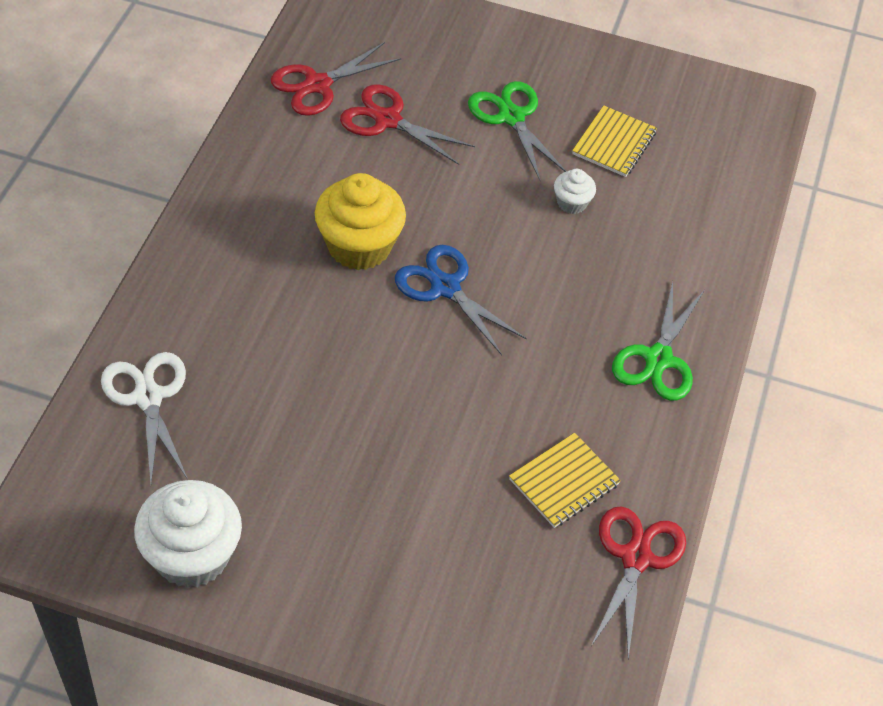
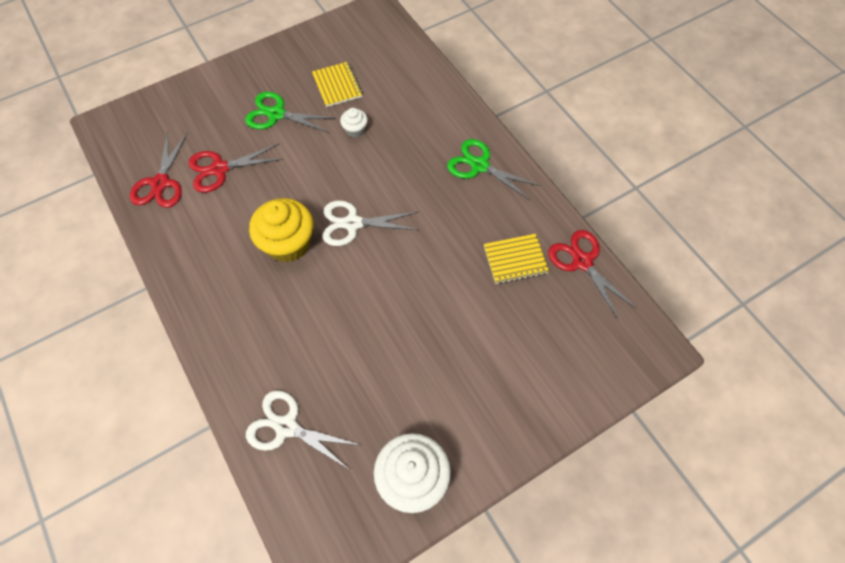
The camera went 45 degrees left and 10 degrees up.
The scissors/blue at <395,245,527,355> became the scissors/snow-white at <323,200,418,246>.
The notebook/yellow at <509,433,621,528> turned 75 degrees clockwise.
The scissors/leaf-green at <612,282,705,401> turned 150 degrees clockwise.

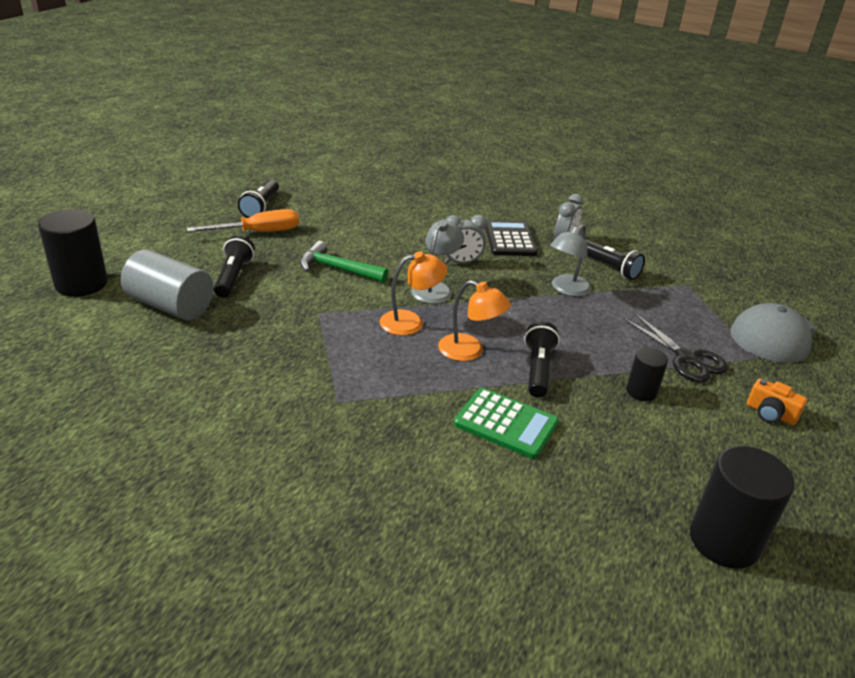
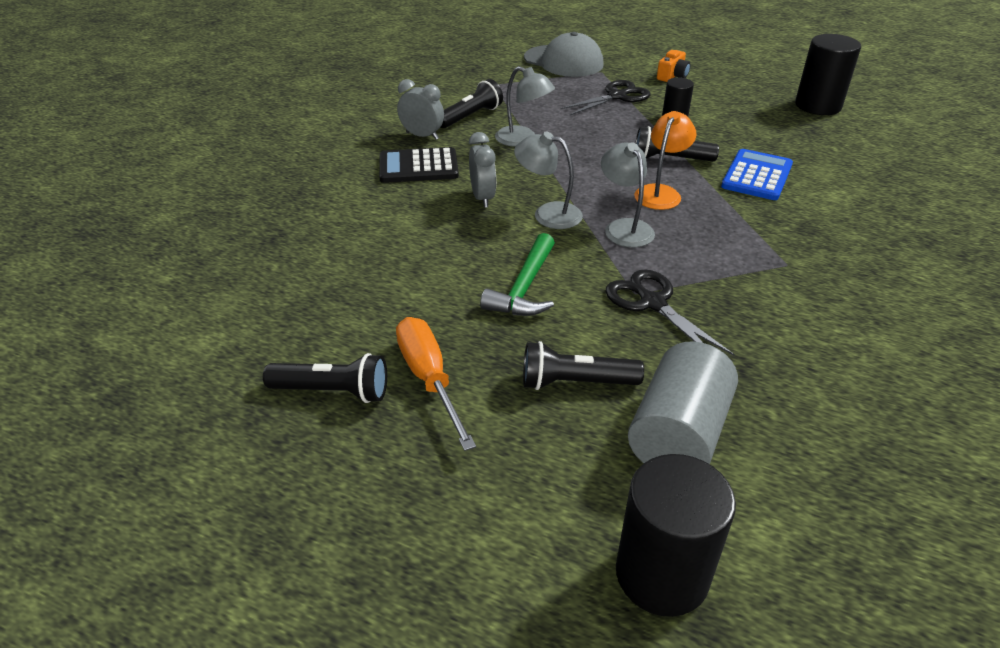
The camera went 90 degrees left and 5 degrees up.
The reading lamp/orange-coloured at <380,251,447,336> became the reading lamp/gray at <601,142,655,247>.
The pocket calculator/leaf-green at <454,388,559,459> became the pocket calculator/blue at <721,149,793,200>.
The scissors/jet-black at <605,269,735,356> appeared.

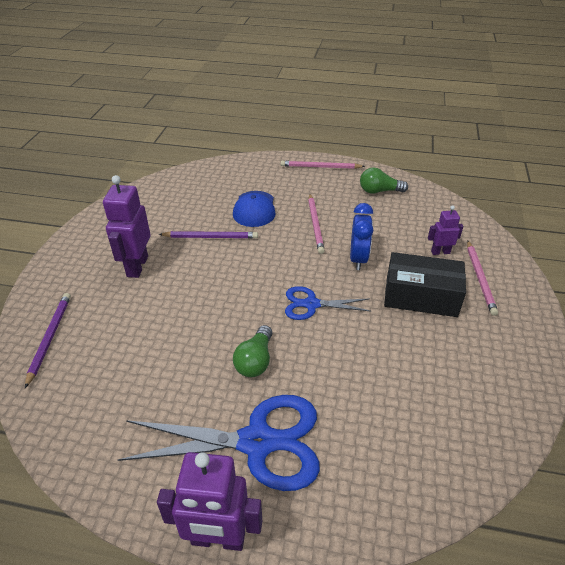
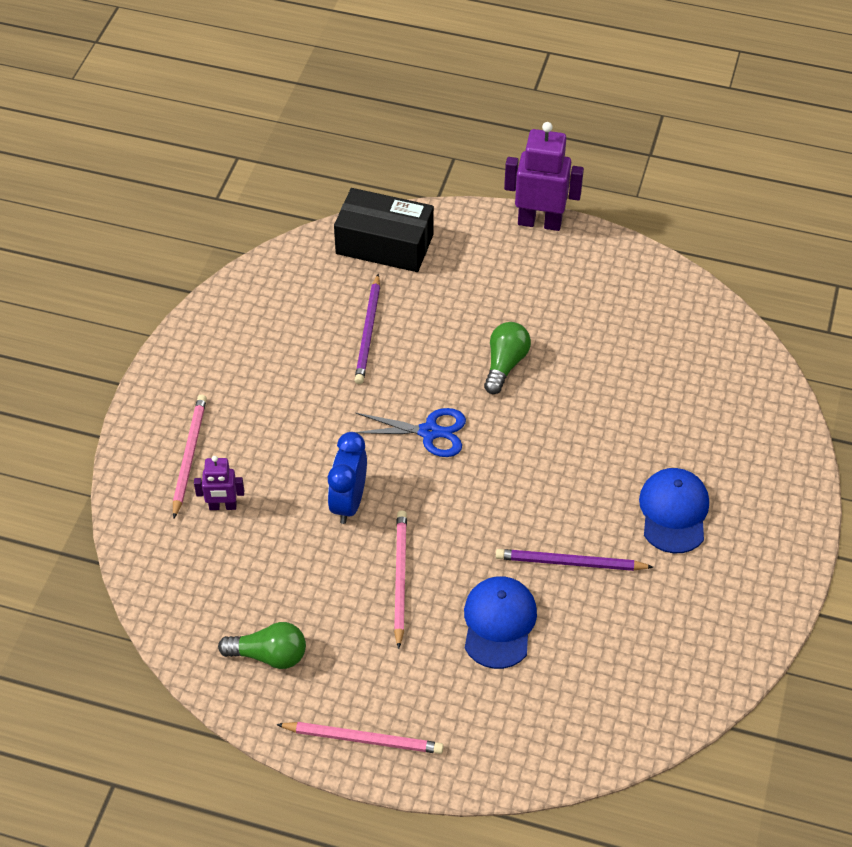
The camera went 175 degrees left and 10 degrees up.
The lead pencil/violet moved from <25,293,71,388> to <354,274,380,384>.
The robot figure/violet at <103,175,151,278> was replaced by the cap/blue at <639,468,709,553>.
The scissors/blue at <118,395,320,491> disappeared.
The parcel/jet-black moved from <384,252,466,317> to <334,188,434,272>.

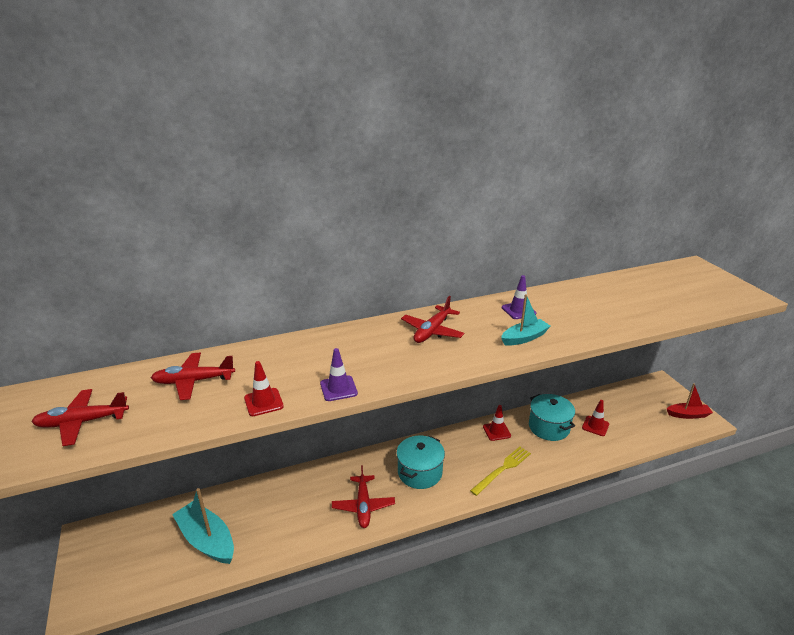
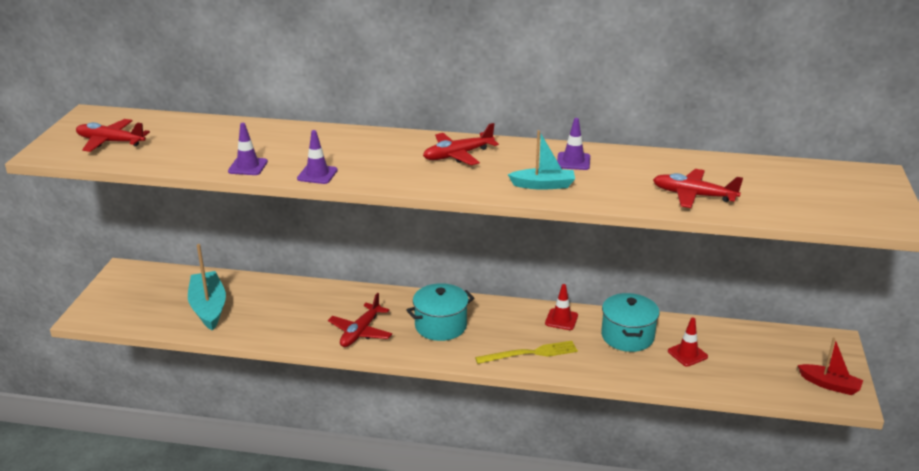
The camera went 30 degrees right and 0 degrees up.
The plane/crimson moved from <151,353,235,400> to <653,169,743,208>.
The safety cone/crimson at <244,361,284,416> became the safety cone/violet at <228,123,268,175>.

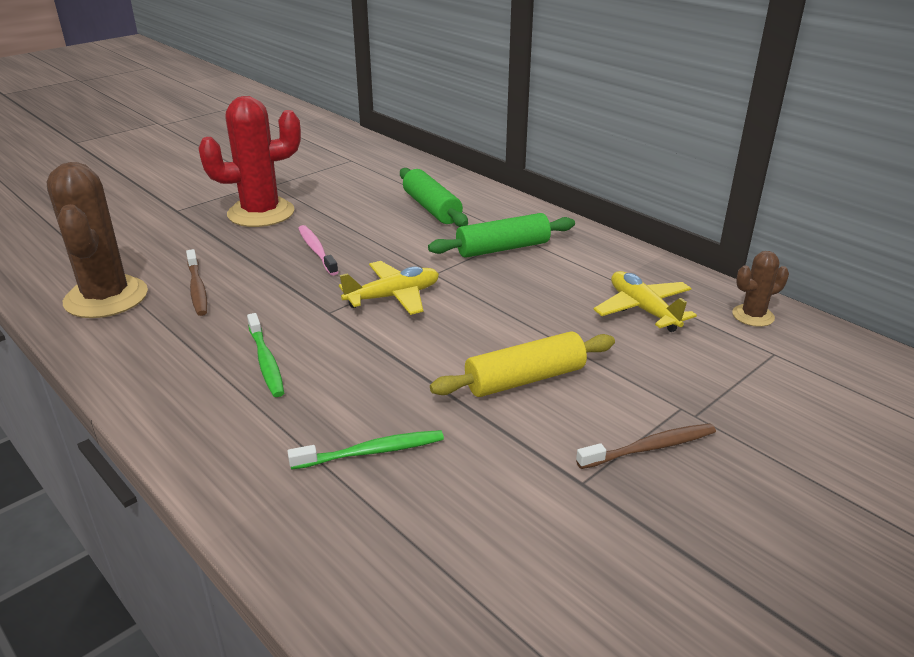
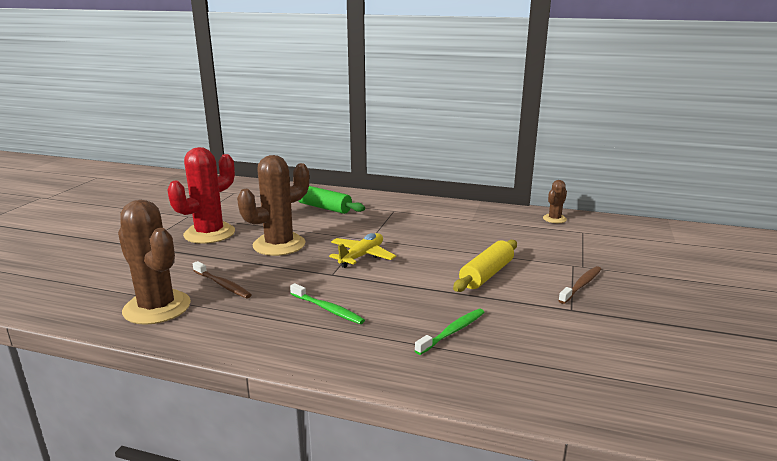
The camera went 30 degrees left and 10 degrees down.
The tooth brush/pink at <298,225,338,276> was replaced by the cactus/russet at <237,155,310,256>.
The rolling pin/leaf-green at <428,213,575,258> disappeared.
The plane/yellow at <593,271,697,332> disappeared.

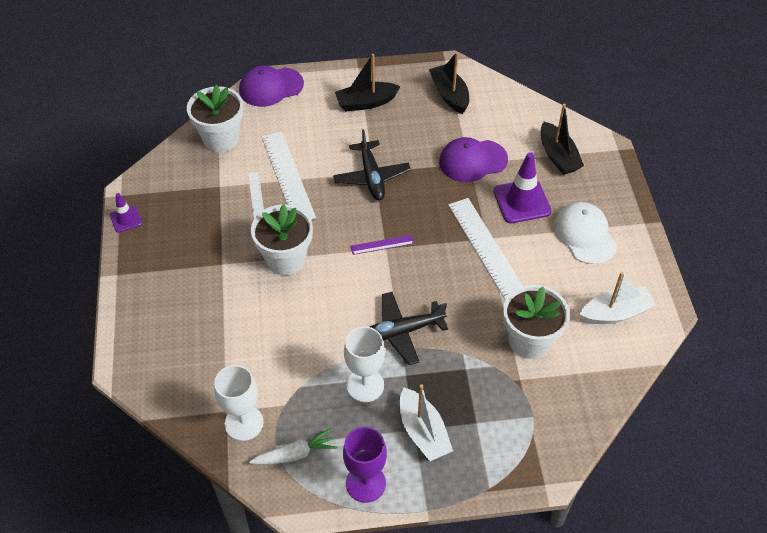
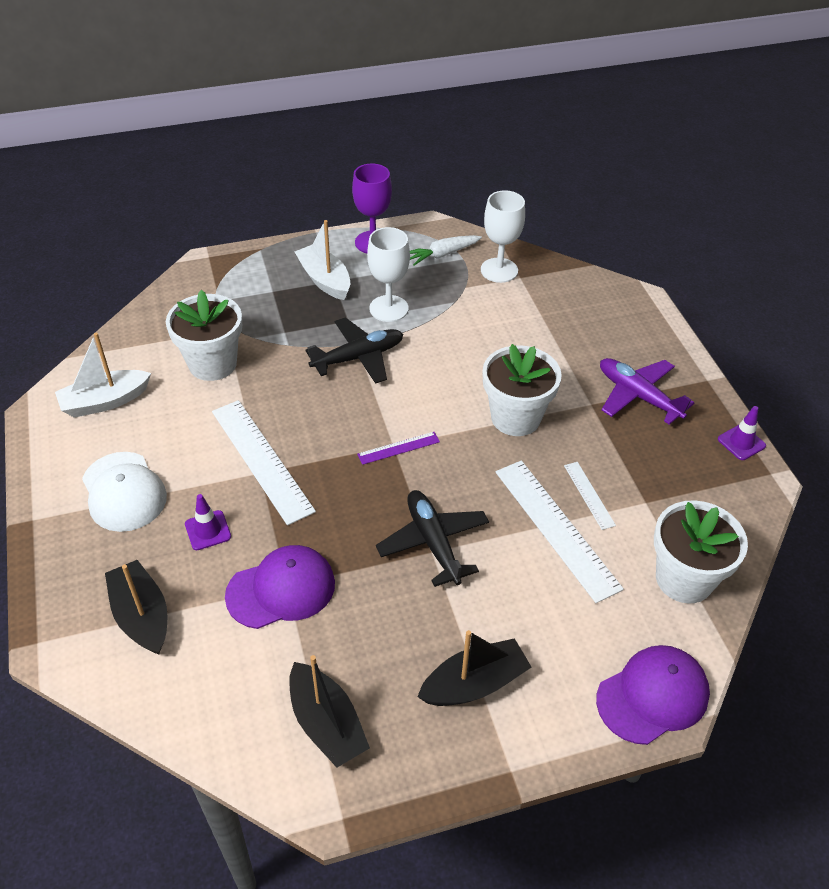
The camera went 170 degrees right and 5 degrees down.
The safety cone/violet at <493,152,552,223> changed to 0.55 times the size.
The plane/violet at <600,358,694,425> appeared.

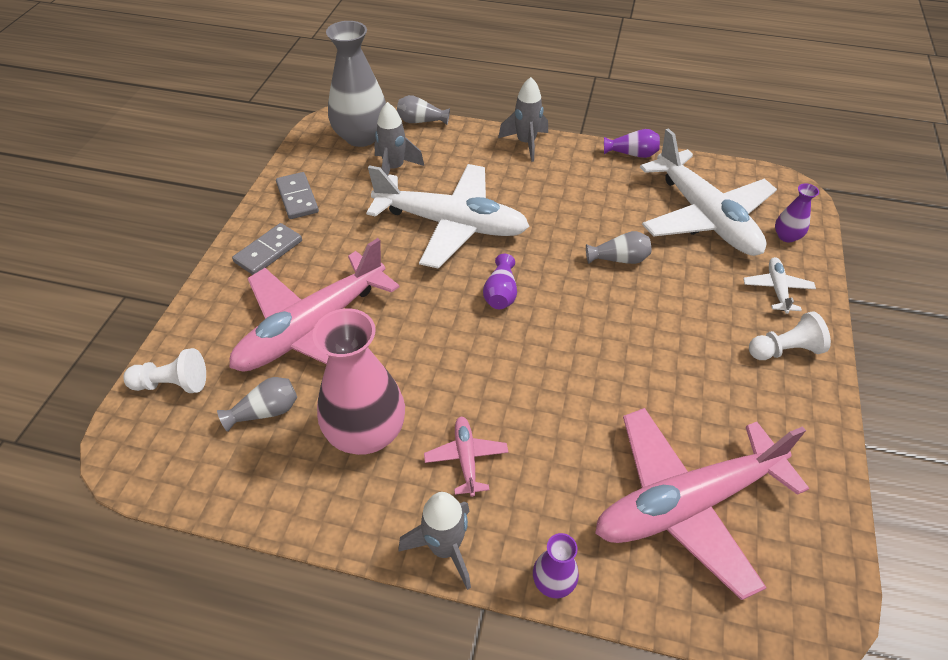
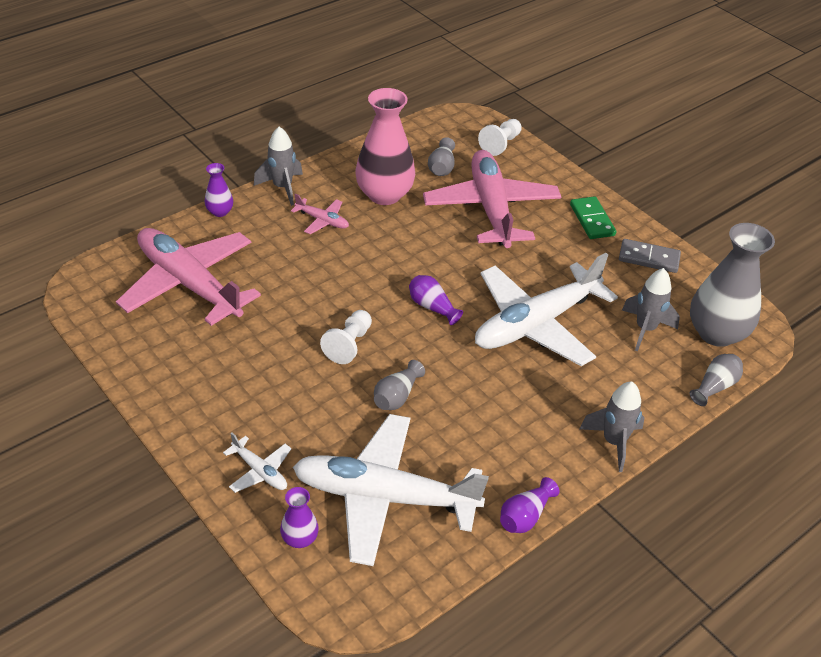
The camera went 125 degrees right and 5 degrees down.
The domino piece/gray at <232,223,302,275> became the domino piece/leaf-green at <570,196,616,239>.
The plane/pink at <595,408,809,600> turned 60 degrees counterclockwise.
The pawn/snow-white moved from <749,312,831,360> to <320,310,372,364>.

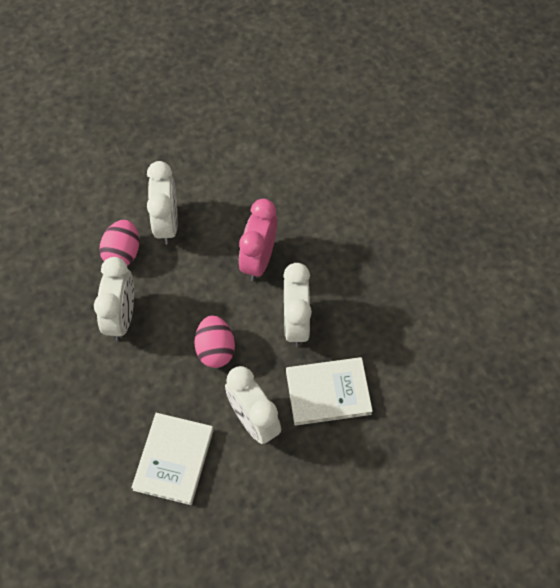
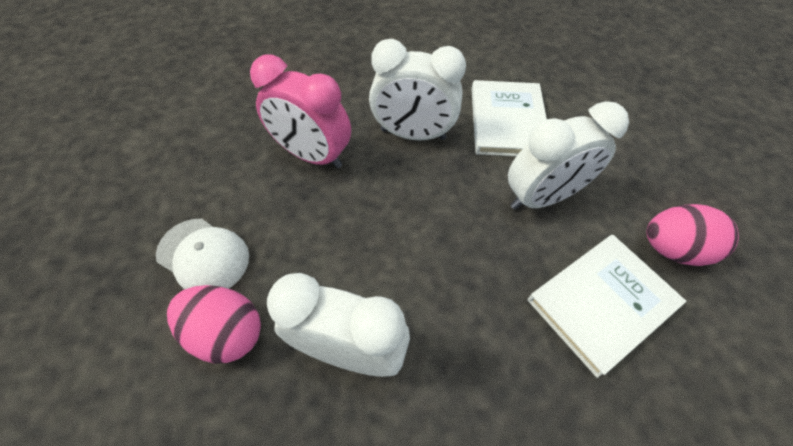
The camera went 80 degrees left and 5 degrees down.
The hardback/snow-white at <131,413,214,505> turned 60 degrees counterclockwise.
The alarm clock/snow-white at <147,161,178,245> was replaced by the cap/snow-white at <156,219,249,290>.
The toy egg/pink moved from <194,315,235,368> to <647,204,739,266>.

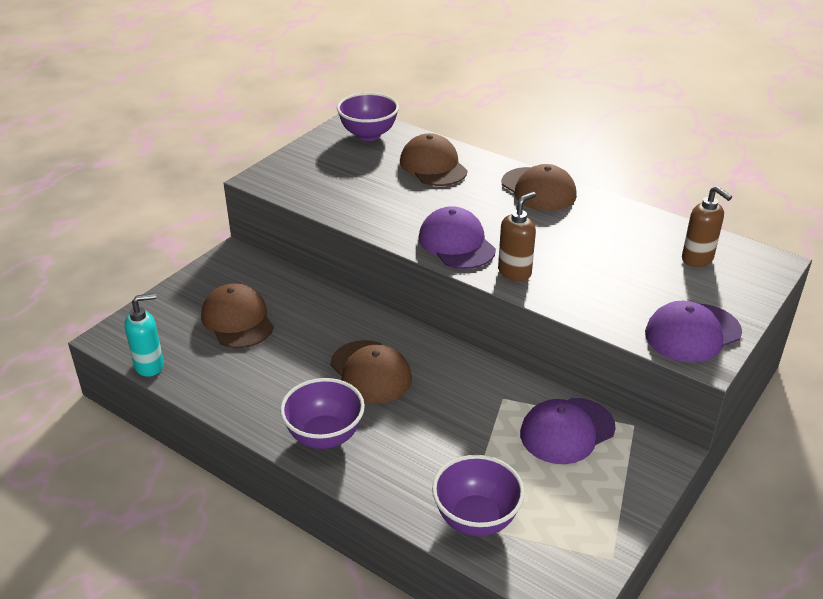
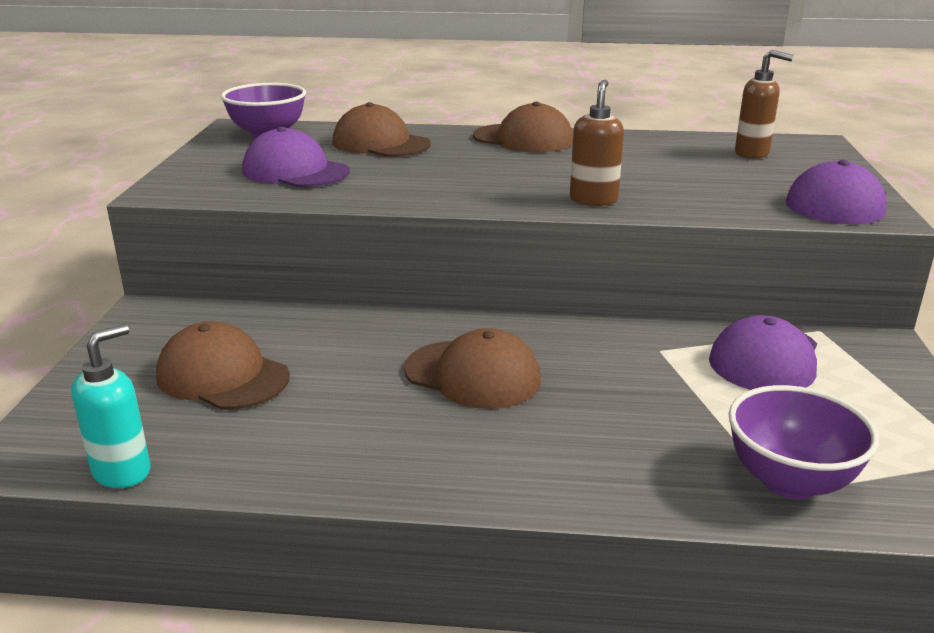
The camera went 30 degrees left and 10 degrees down.
The deep dish/violet at <280,378,365,449> disappeared.
The cap/violet moved from <419,206,496,269> to <242,127,350,187>.

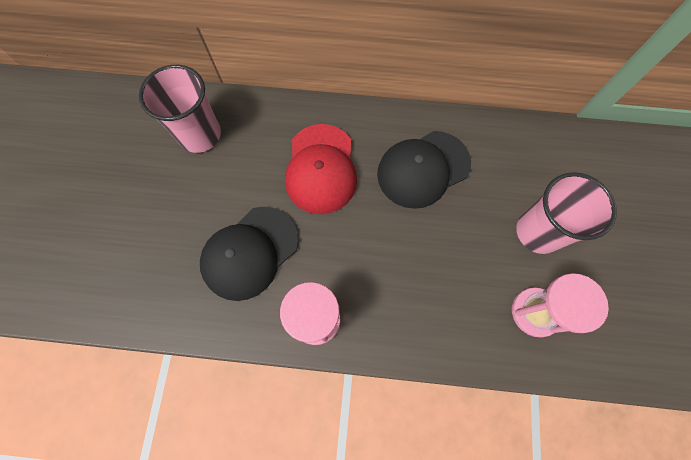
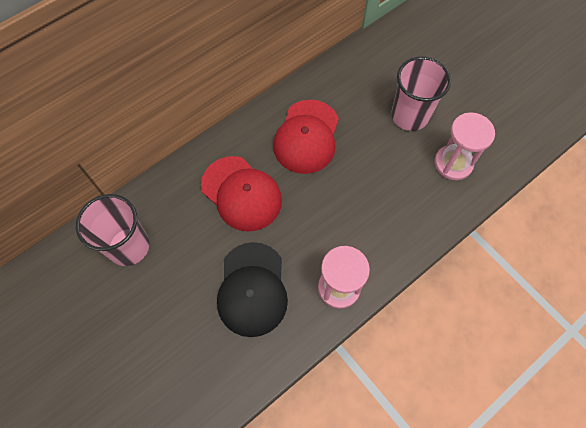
The camera went 45 degrees left and 5 degrees down.
The cap/jet-black at <377,131,471,209> became the cap/crimson at <273,100,339,174>.

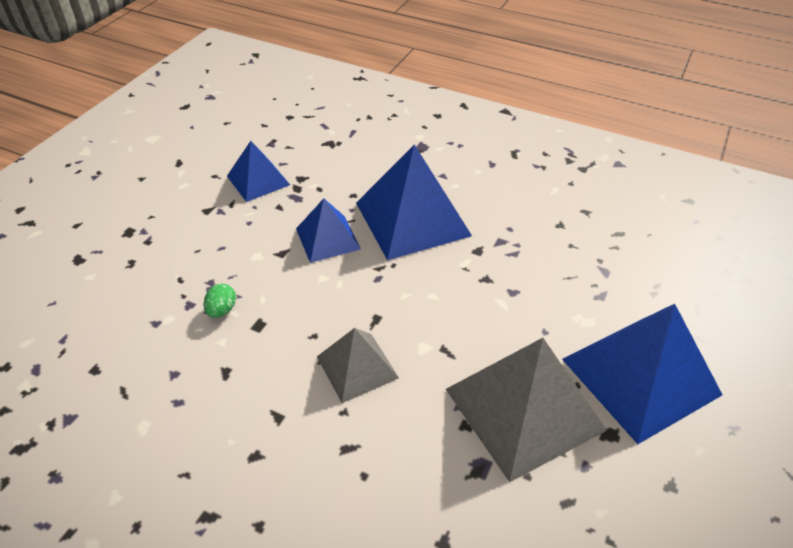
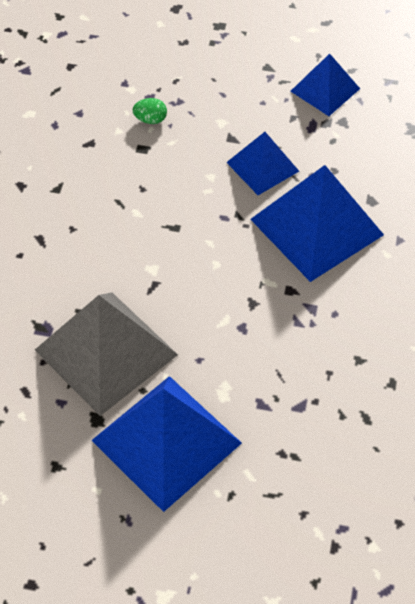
The camera went 75 degrees right and 10 degrees up.
The pyramid/gray at <317,328,399,403> disappeared.

